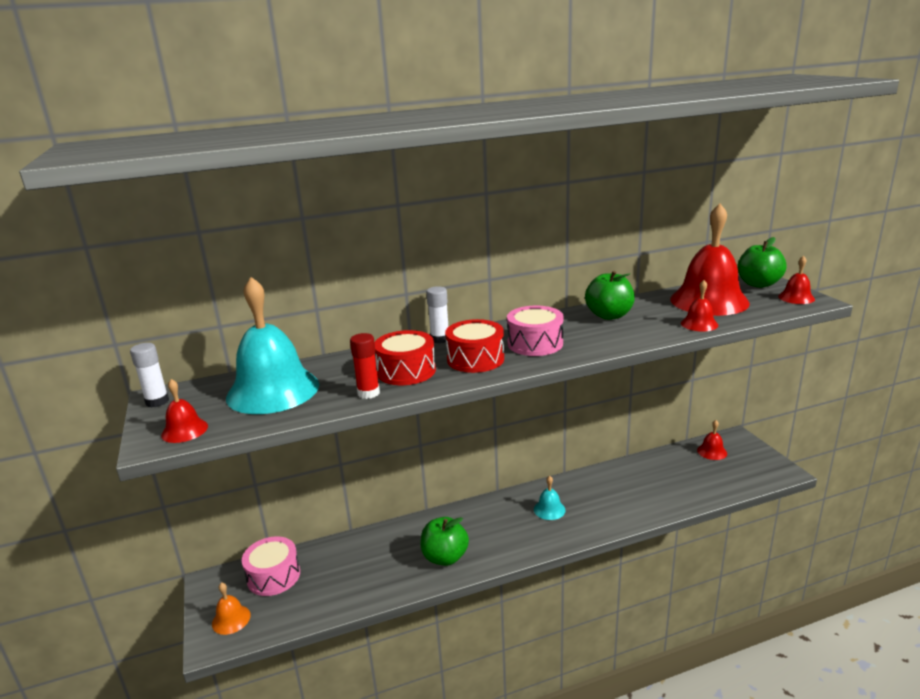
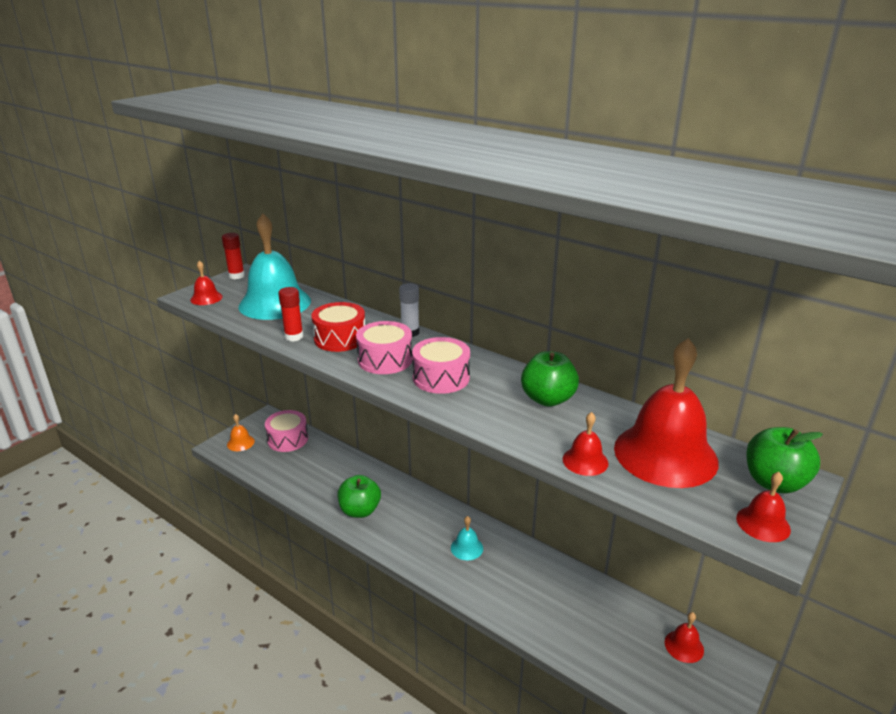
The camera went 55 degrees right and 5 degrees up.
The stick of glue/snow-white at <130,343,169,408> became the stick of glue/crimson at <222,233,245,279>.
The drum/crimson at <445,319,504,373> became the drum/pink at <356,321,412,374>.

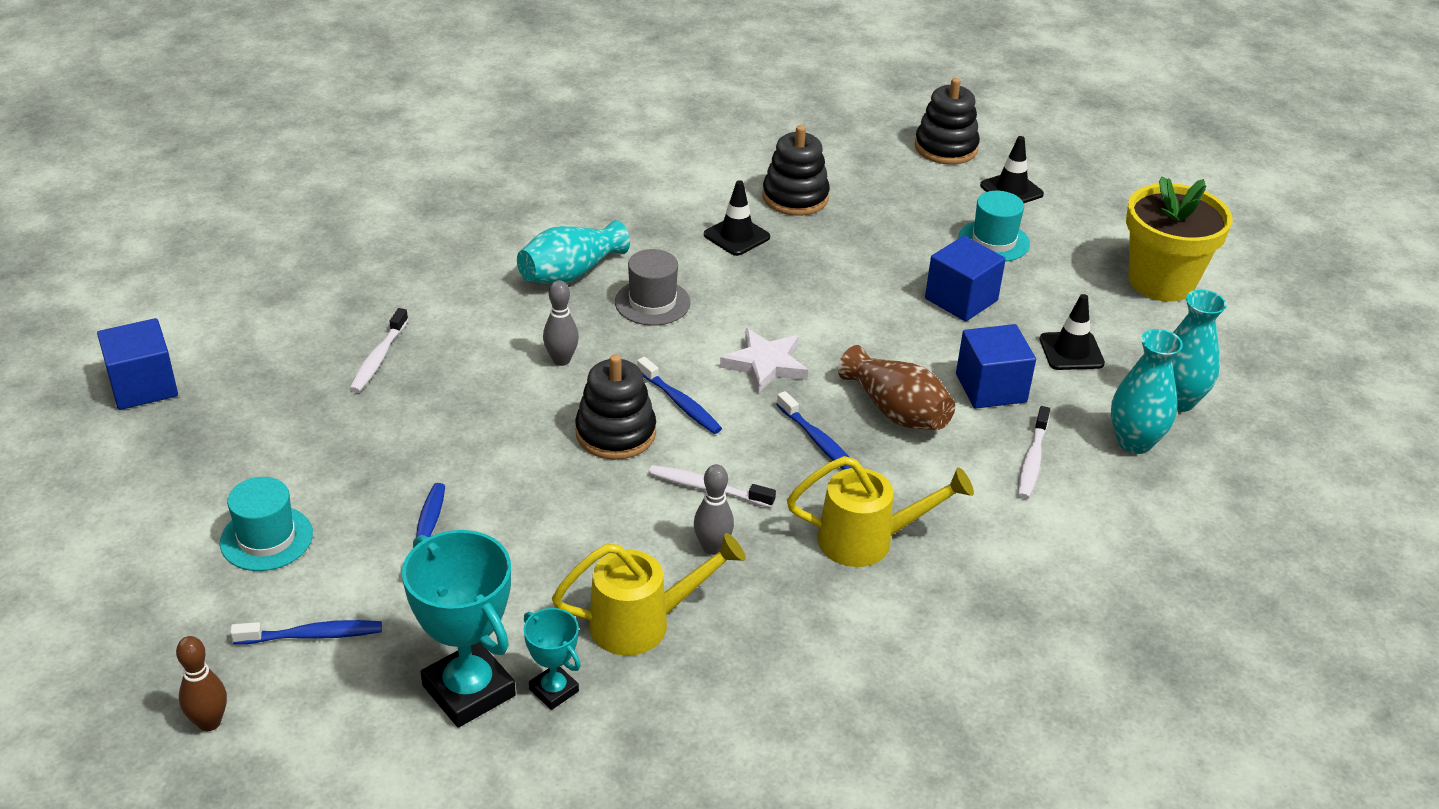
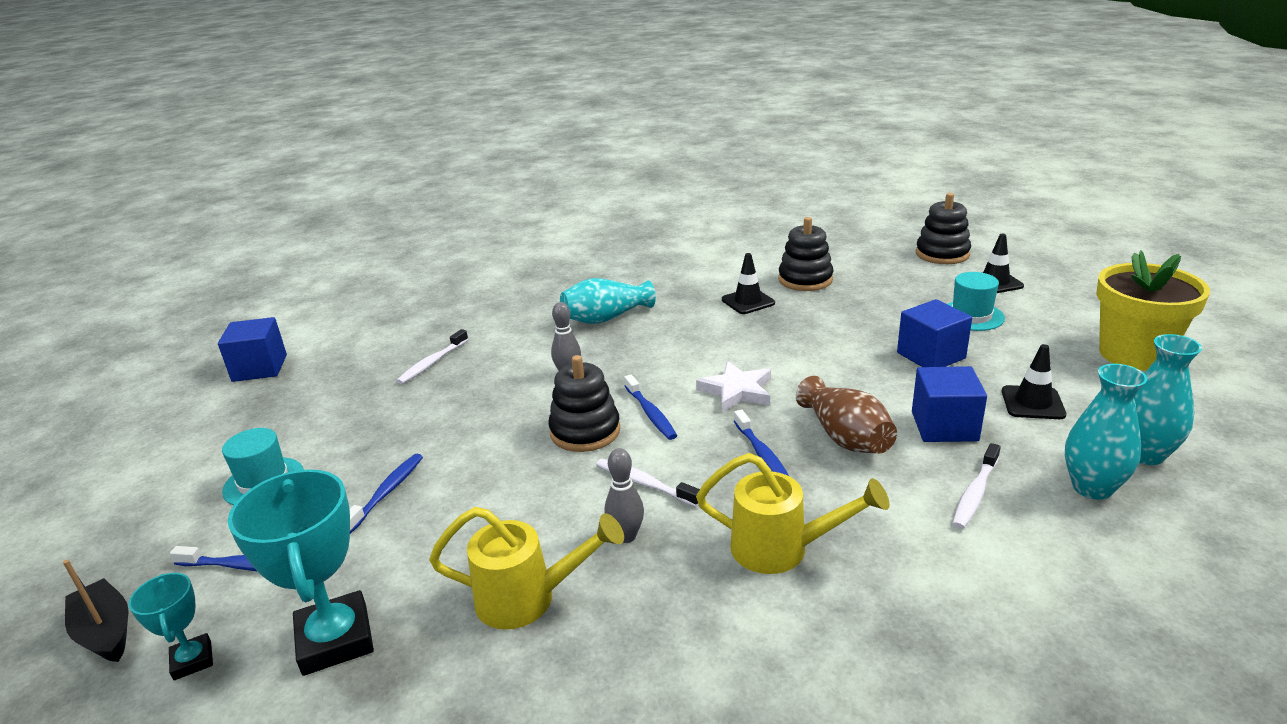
The camera went 20 degrees right and 10 degrees down.
The tenpin/russet at <176,636,227,731> was replaced by the boat/jet-black at <63,560,129,662>.
The prize cup/teal moved from <524,608,581,710> to <129,573,213,680>.
The tall hat/gray at <615,249,691,325> disappeared.

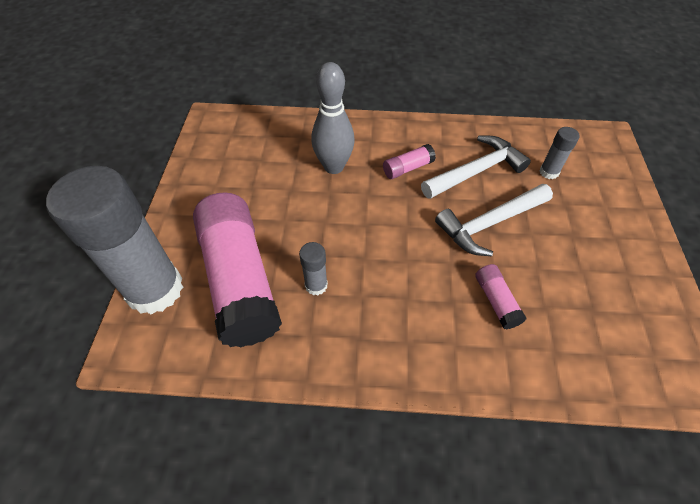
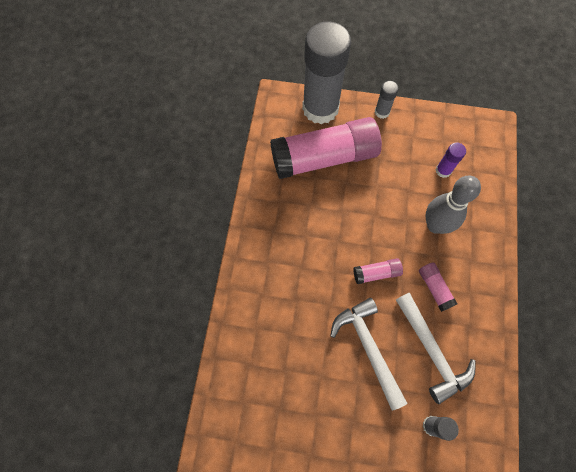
The camera went 95 degrees right and 15 degrees up.
The stick of glue/gray moved from <299,242,328,296> to <375,81,399,119>.
The stick of glue/pink moved from <475,264,527,330> to <353,258,403,284>.
The stick of glue/violet at <436,143,466,178> appeared.

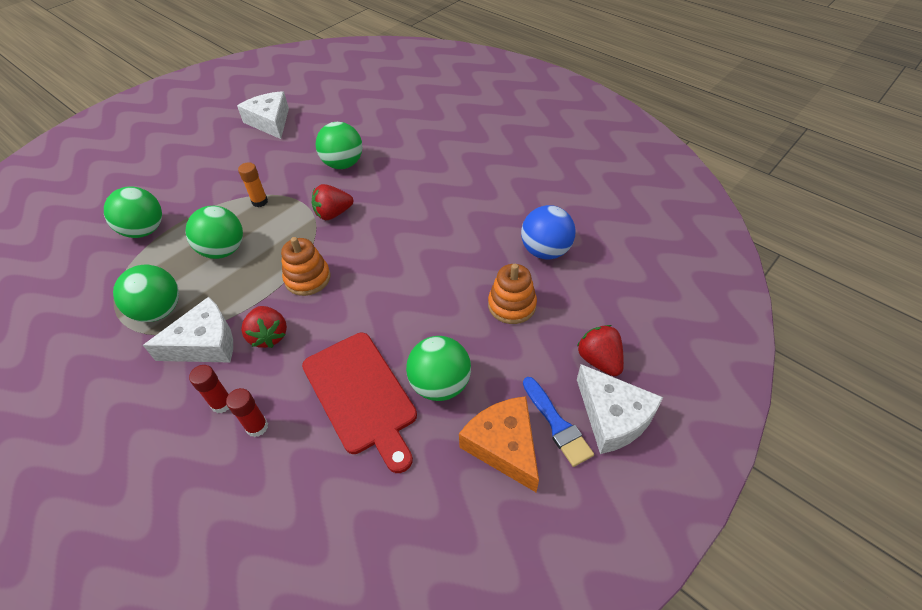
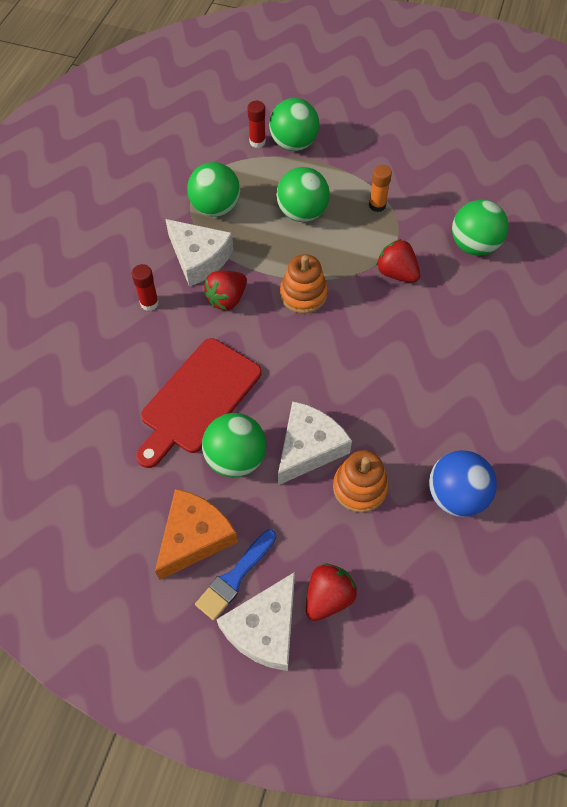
The camera went 65 degrees right and 10 degrees up.
The stick of glue/crimson moved from <226,388,268,437> to <248,101,266,148>.
The cheese/snow-white moved from <237,91,289,139> to <278,401,352,485>.

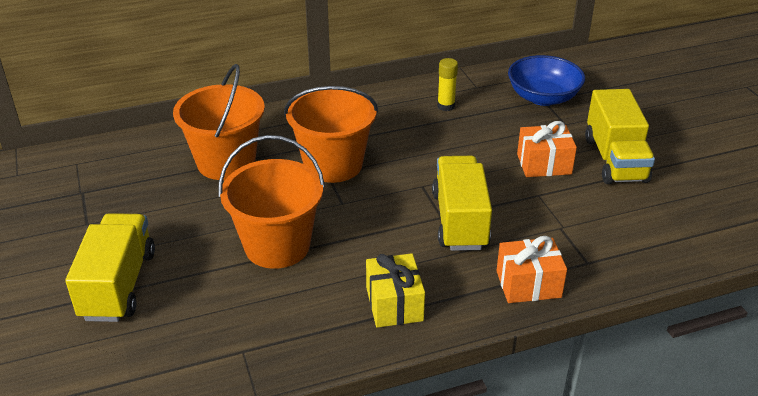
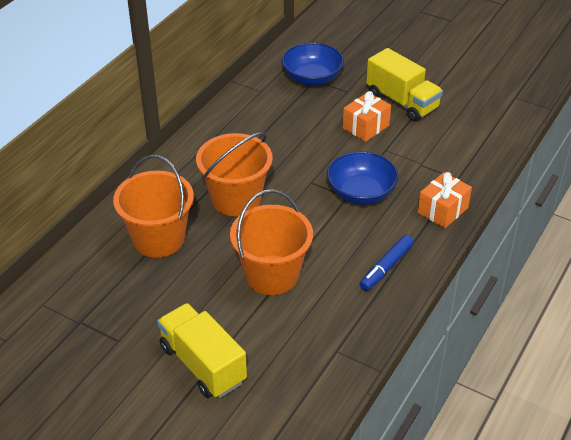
The camera went 40 degrees left and 5 degrees up.
The present/yellow at <366,253,425,328> was replaced by the marker/blue at <360,235,414,291>.
The toy truck/yellow at <432,156,492,251> was replaced by the deep dish/blue at <327,151,398,204>.
The stick of glue/yellow at <437,58,458,111> disappeared.

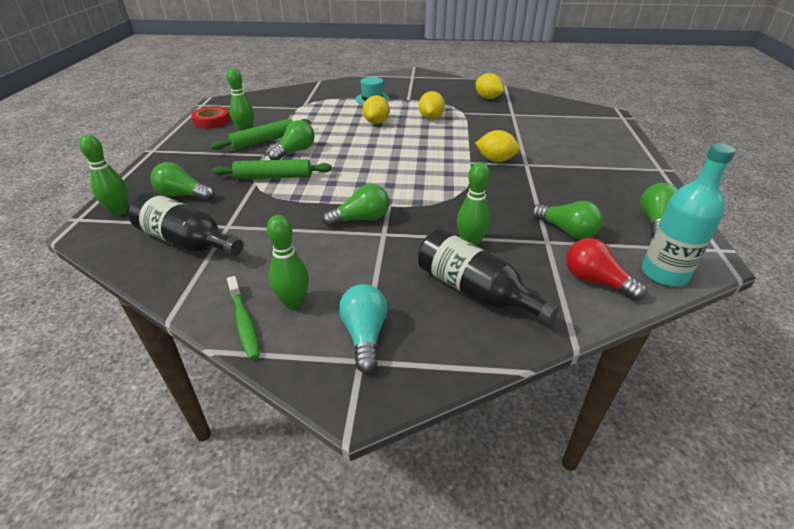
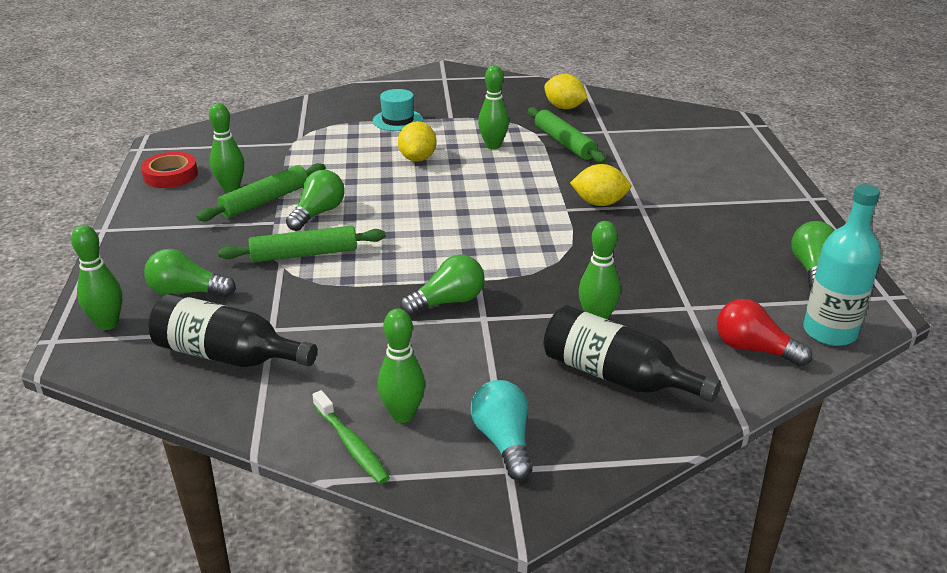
The camera went 10 degrees left and 5 degrees down.
The citrus fruit/yellow at <419,91,445,119> was replaced by the tenpin/leaf-green at <478,65,509,149>.
The bulb/leaf-green at <531,201,603,239> disappeared.
The rolling pin/leaf-green at <528,107,606,164> appeared.

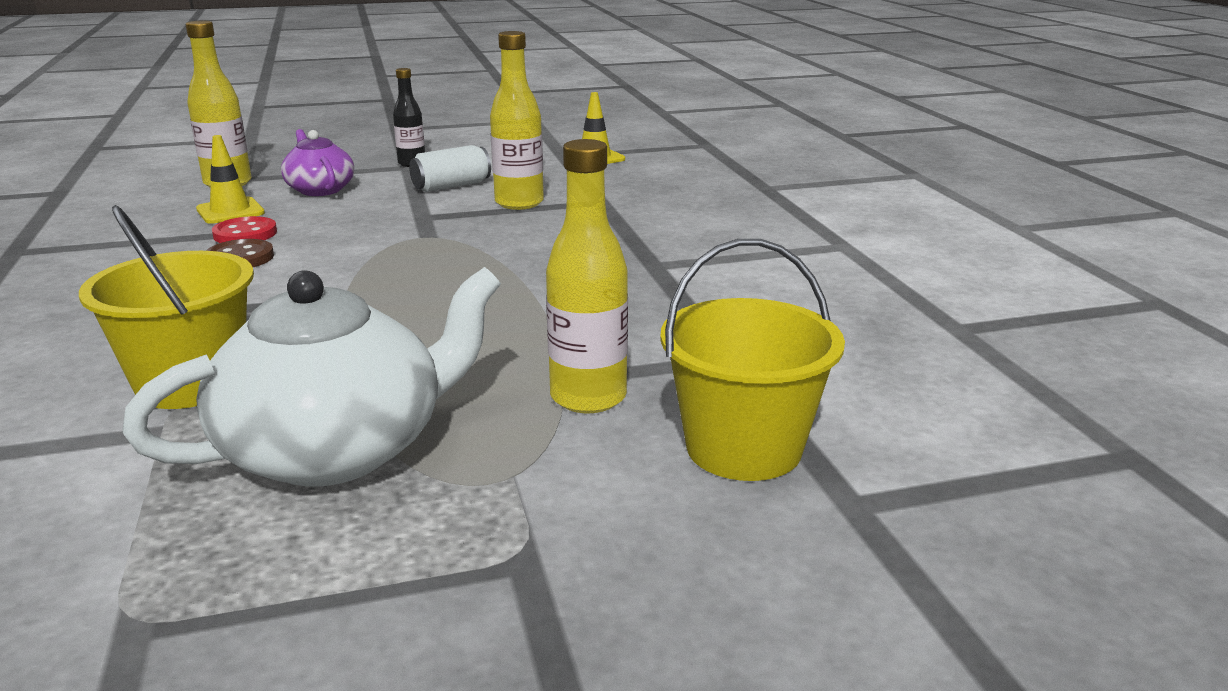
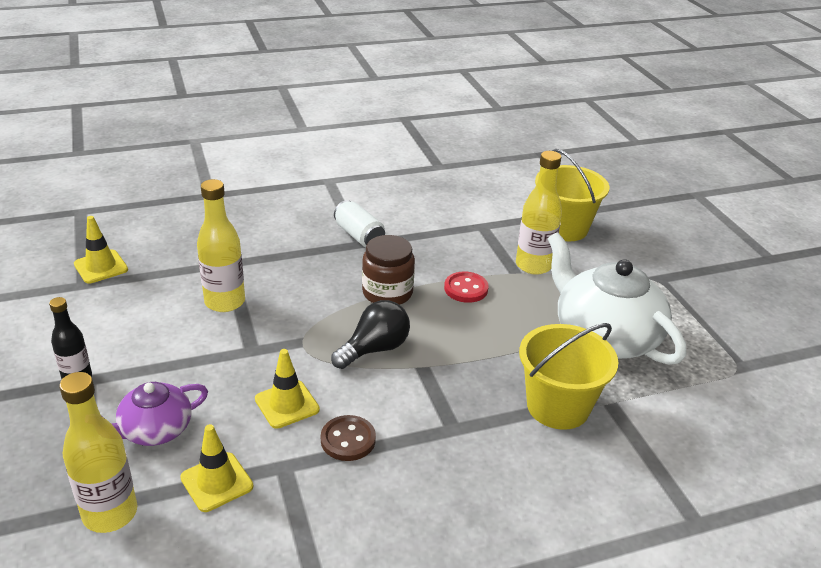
The camera went 95 degrees left and 10 degrees up.
The button/crimson moved from <212,216,277,243> to <444,271,489,303>.
The soda can/snow-white moved from <409,145,491,192> to <334,200,385,247>.
The safety cone/yellow at <255,349,320,429> appeared.
The bulb/jet-black at <331,300,410,369> appeared.
The jar/russet at <362,235,415,305> appeared.

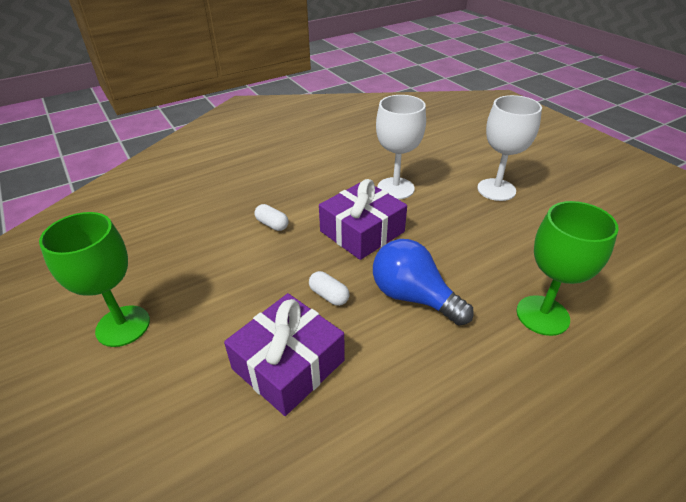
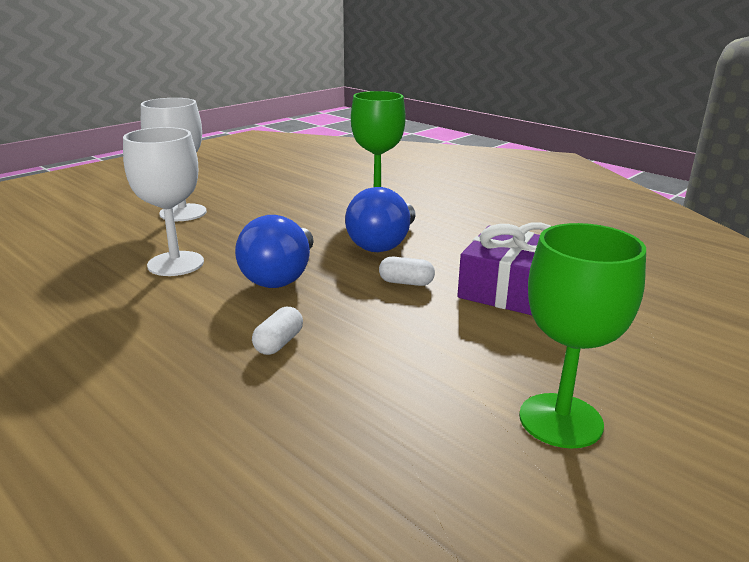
The camera went 105 degrees left and 15 degrees down.
The pill/snow-white at <309,271,349,306> turned 75 degrees clockwise.
The present/violet at <319,179,407,260> was replaced by the bulb/blue at <235,215,314,288>.

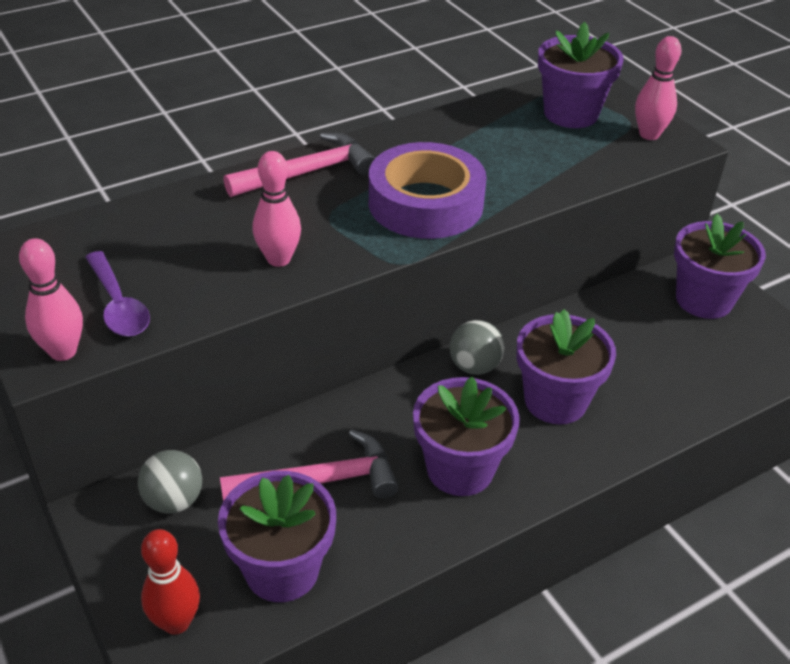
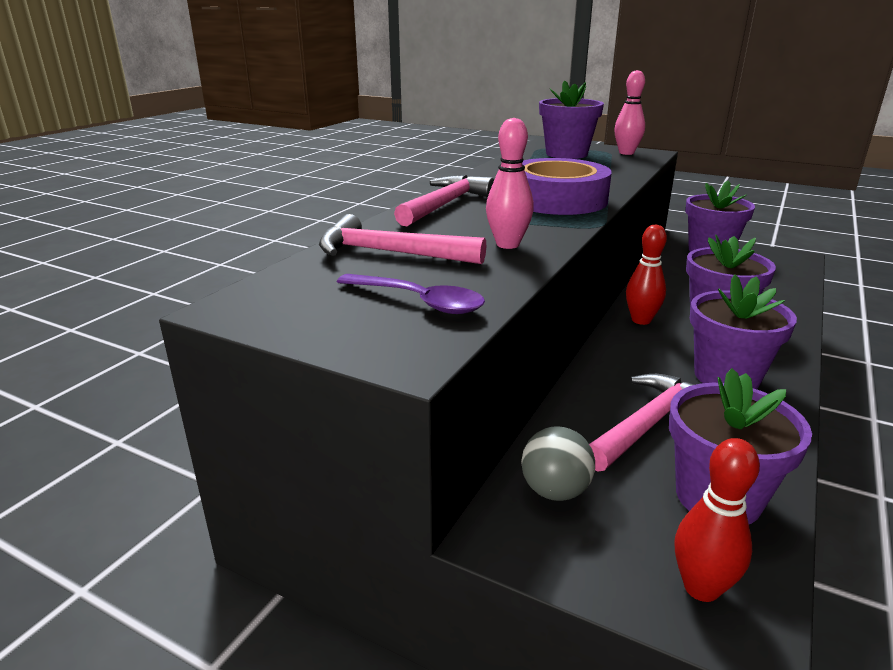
The camera went 30 degrees left and 15 degrees down.
The tenpin/pink at <19,238,83,361> disappeared.
The sphere/gray at <450,320,504,375> was replaced by the tenpin/crimson at <626,225,667,325>.
The carpenter's hammer/pink at <319,214,486,264> appeared.

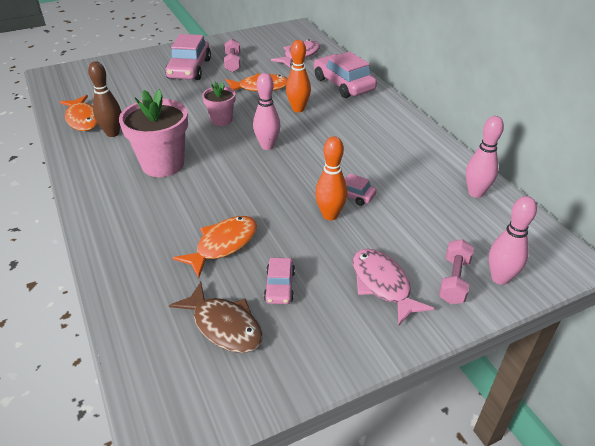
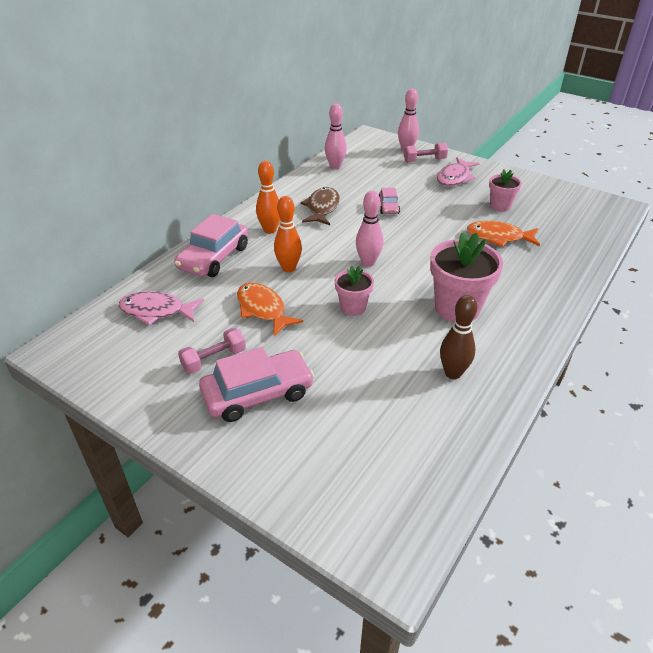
The camera went 120 degrees left and 0 degrees up.
The toy fish/orange-coloured at <60,95,98,131> disappeared.
The toy fish/russet moved from <169,282,263,353> to <301,187,340,225>.
The automobile/pink at <264,258,295,304> was replaced by the flower pot/pink at <489,170,522,212>.
The tenpin/orange-coloured moved from <315,136,347,220> to <256,161,280,234>.

